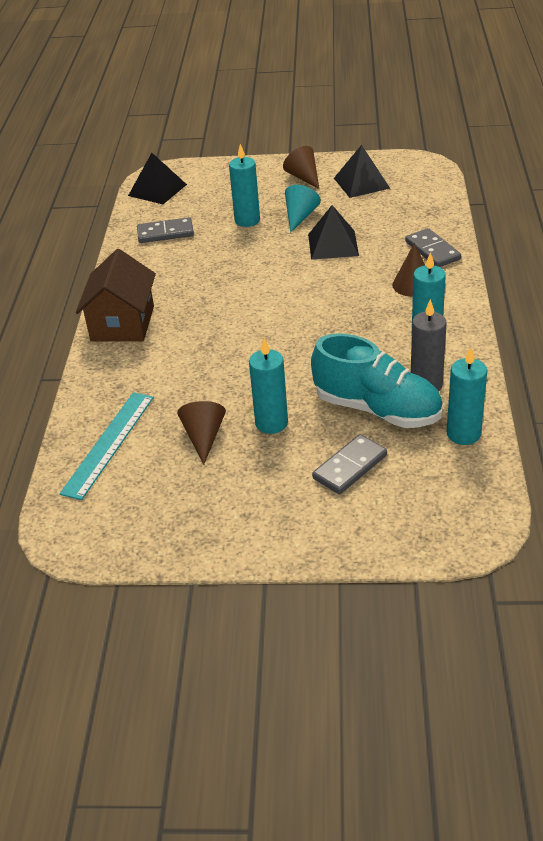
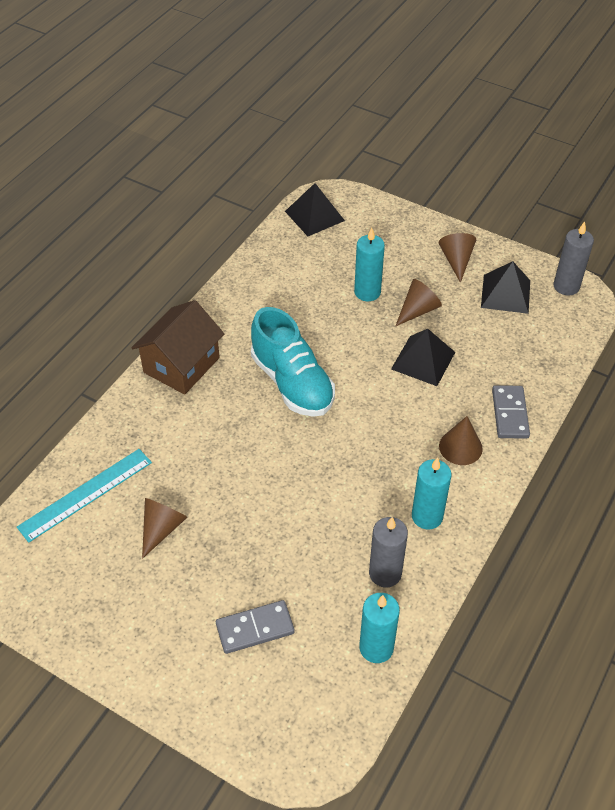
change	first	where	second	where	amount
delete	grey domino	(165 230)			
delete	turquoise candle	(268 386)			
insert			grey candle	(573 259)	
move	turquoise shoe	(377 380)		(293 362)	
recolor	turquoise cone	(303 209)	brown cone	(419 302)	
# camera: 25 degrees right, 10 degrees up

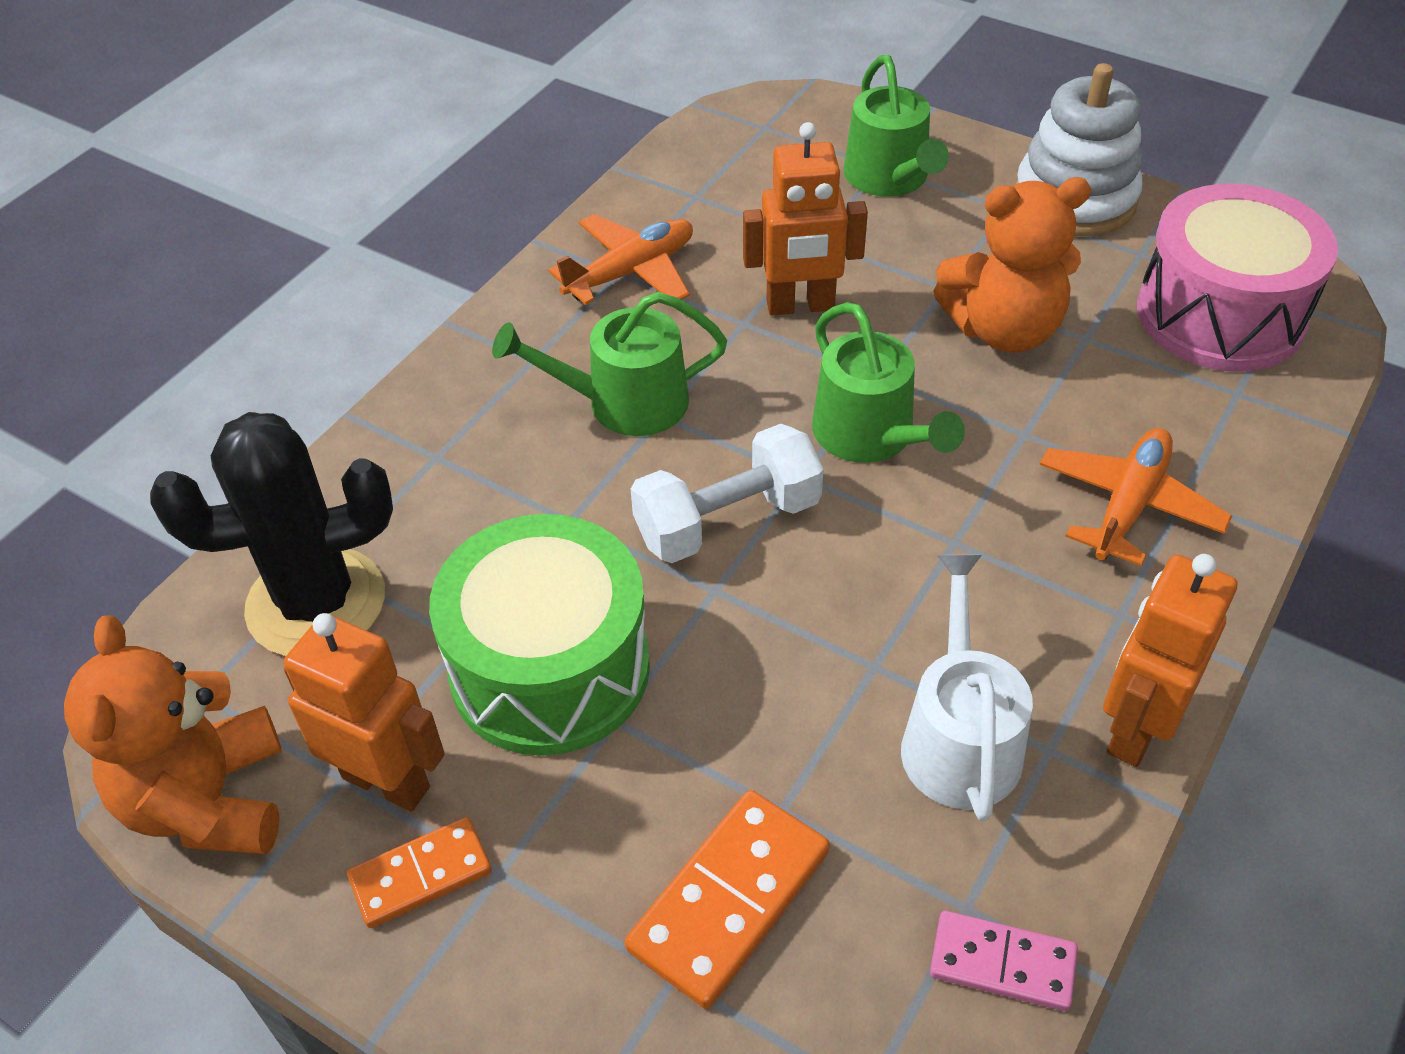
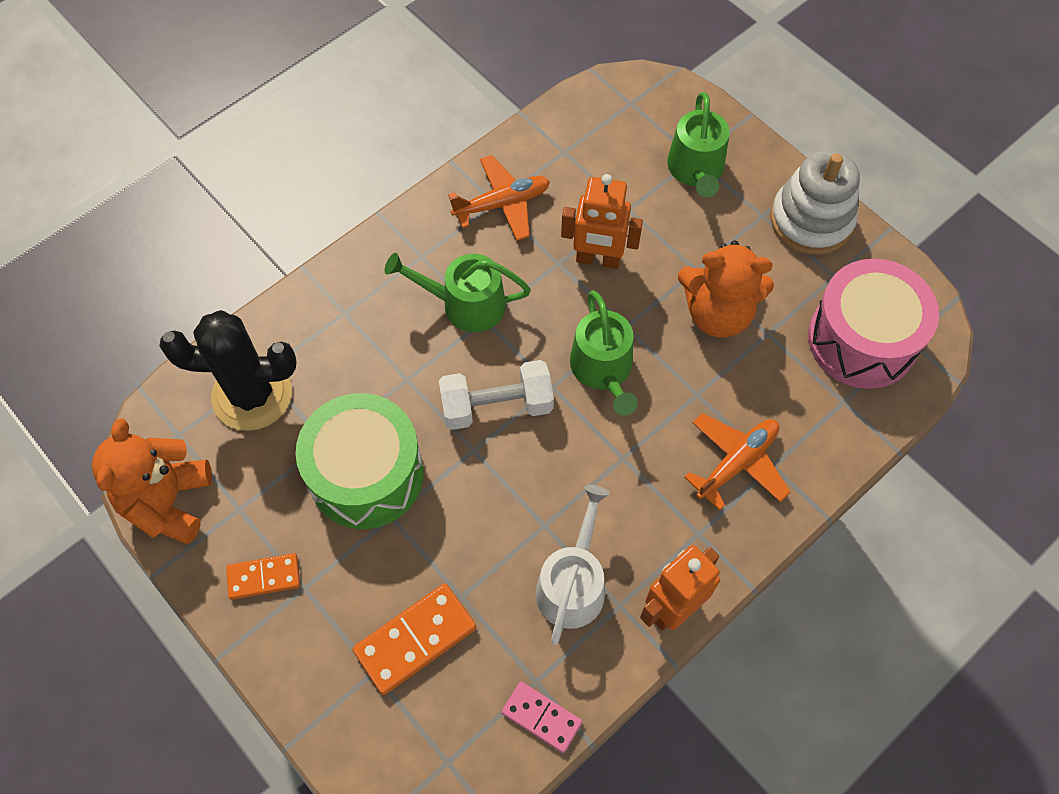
change	first	where	second	where	amount
delete	orange robot	(364 712)			
# camera: 15 degrees right, 15 degrees up

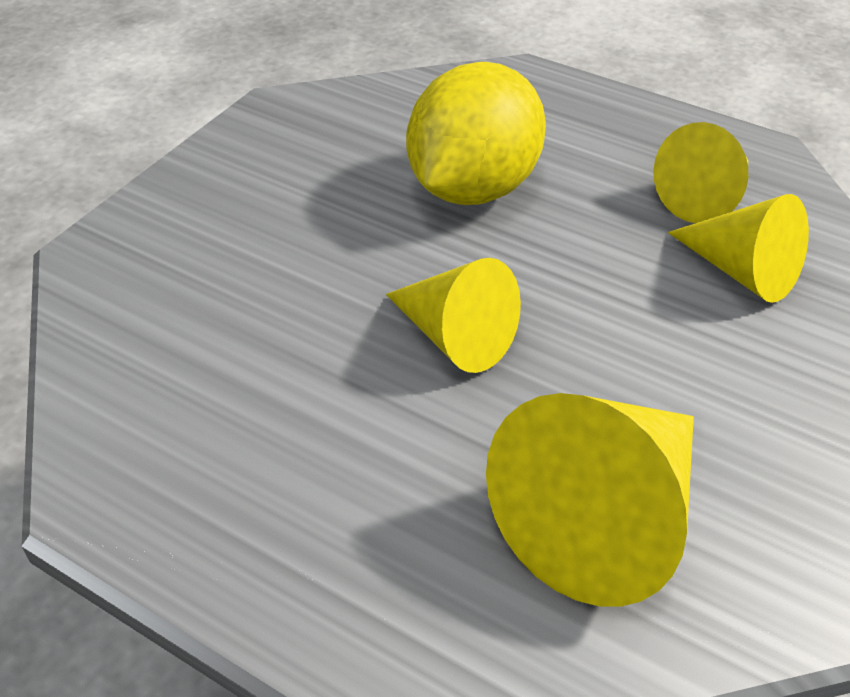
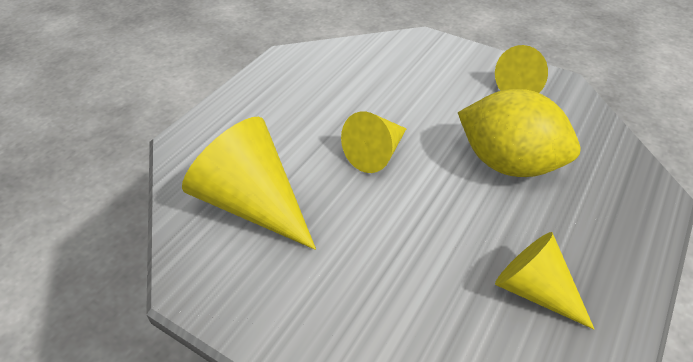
change	first	where	second	where	amount
move	yellow cone	(738 248)		(521 69)	
# camera: 90 degrees right, 0 degrees up

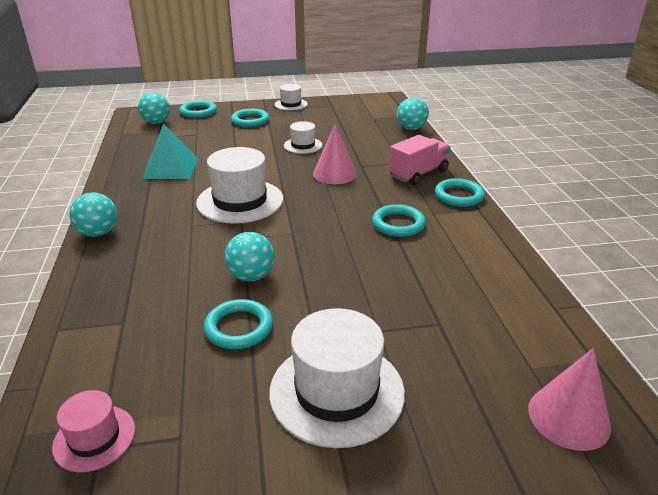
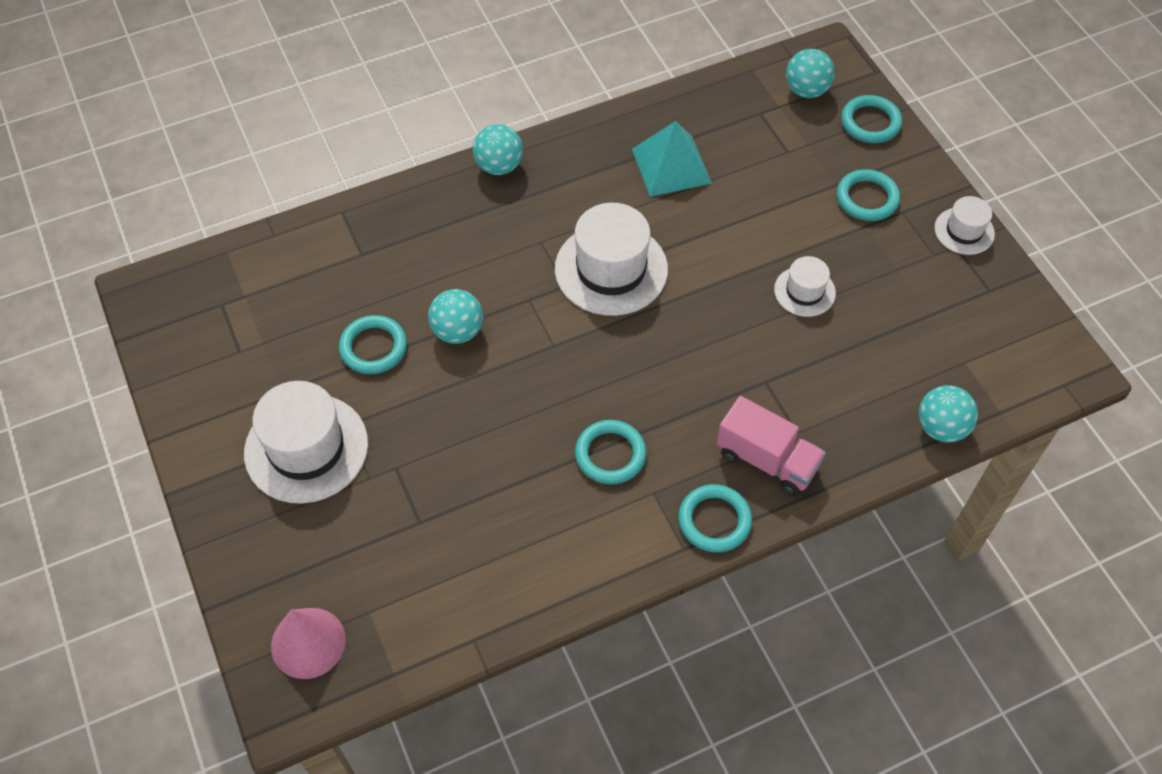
change	first	where	second	where	amount
delete	pink hat	(93 431)			
delete	pink cone	(335 154)			
# camera: 75 degrees right, 25 degrees up

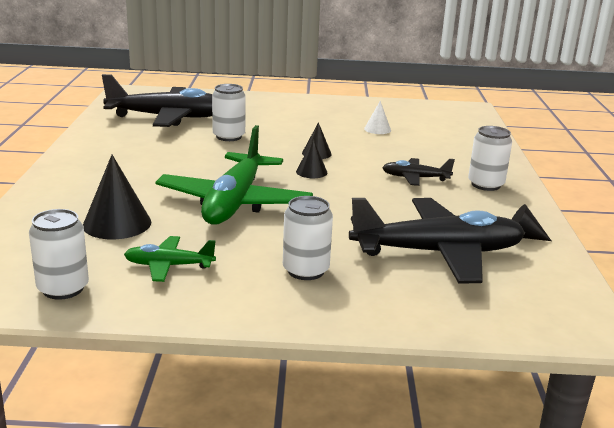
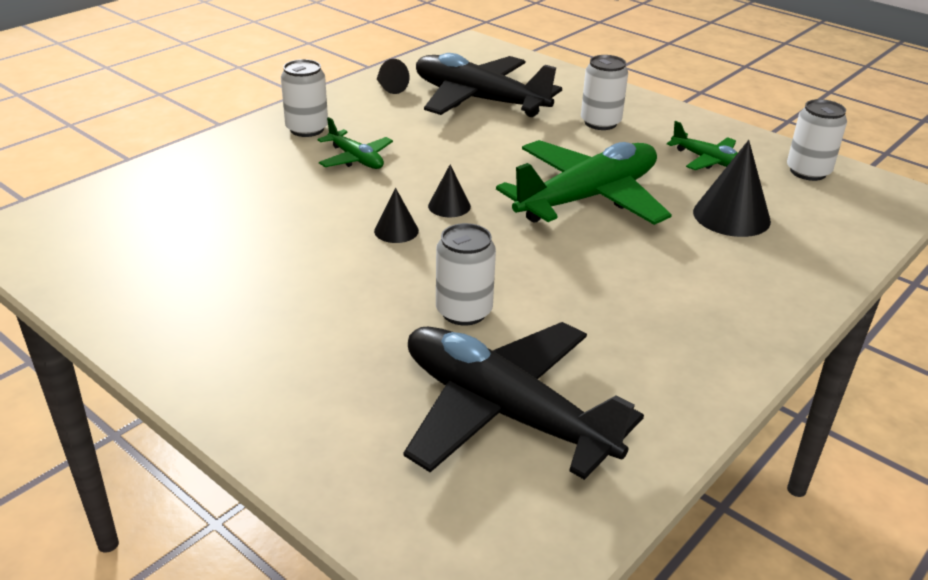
change	first	where	second	where	amount
delete	white cone	(377 117)			
recolor	black plane	(418 172)	green plane	(355 143)	
# camera: 140 degrees left, 10 degrees up

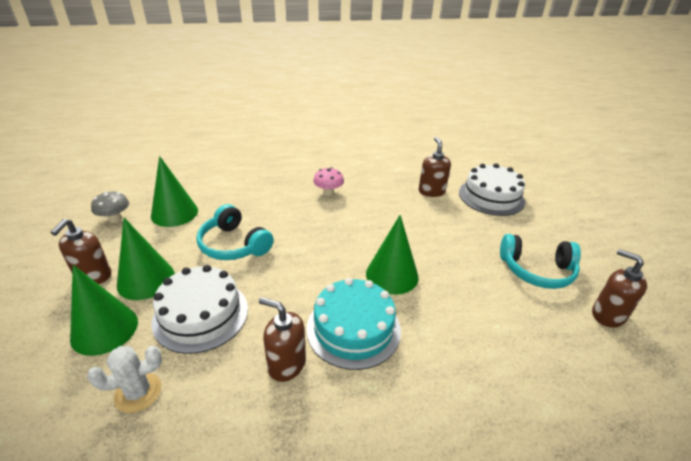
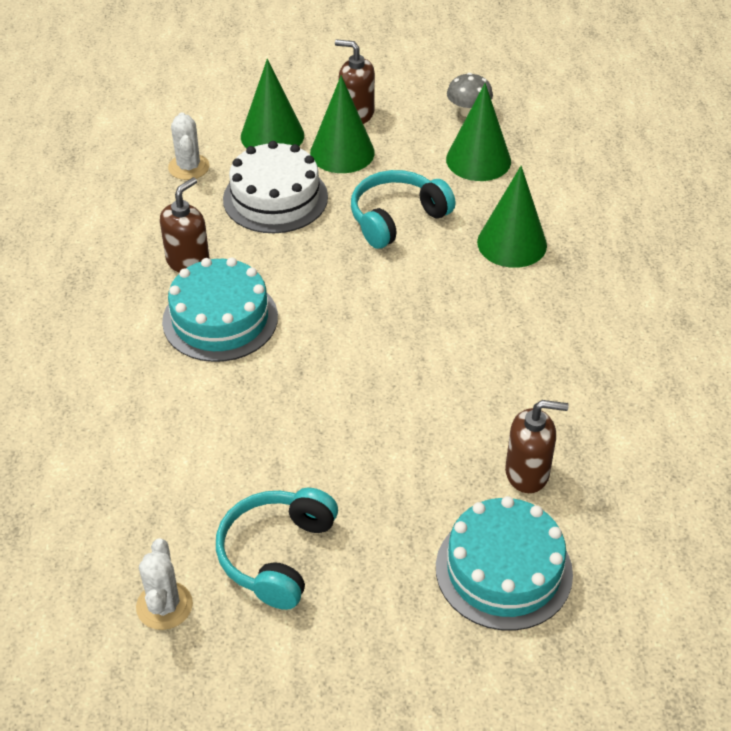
change	first	where	second	where	amount
delete	pink mushroom	(328 181)			
move	green cone	(392 255)		(512 217)	
replace	brown soap dispenser	(619 288)	white cactus	(164 584)	
recolor	white cake	(492 189)	turquoise cake	(504 563)	
# camera: 100 degrees right, 10 degrees up

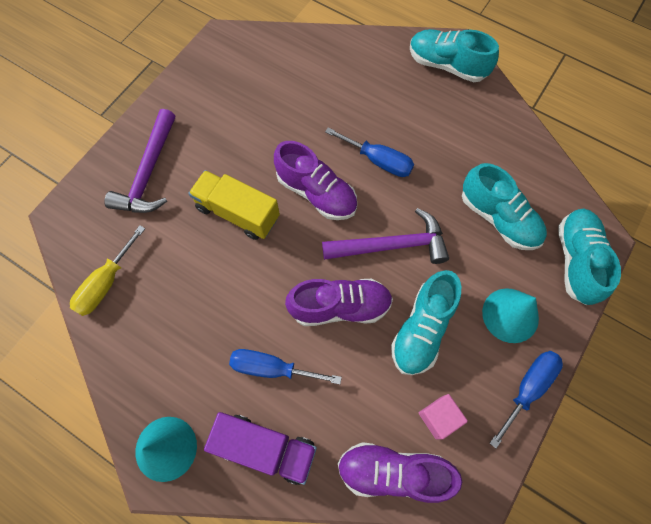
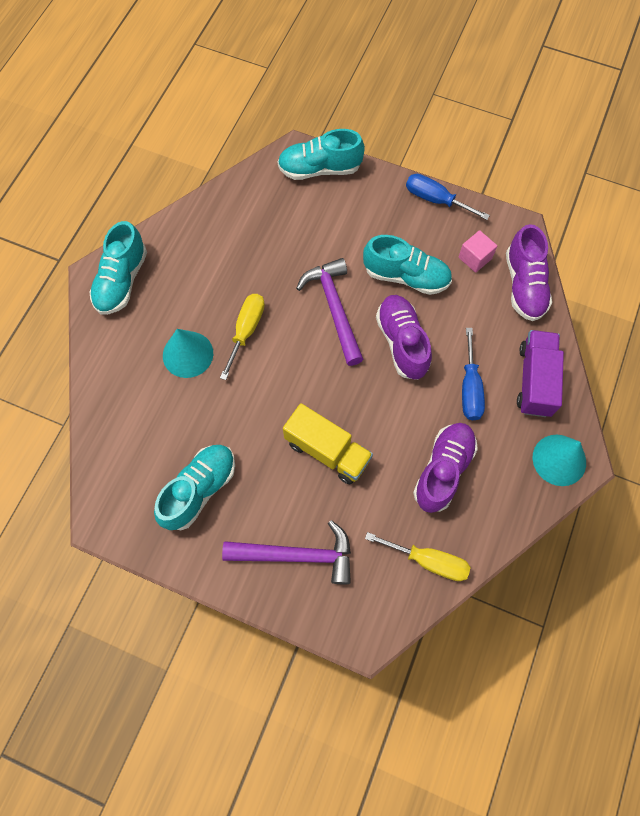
change	first	where	second	where	amount
move	purple shoe	(315 180)		(445 468)	
move	turquoise shoe	(504 206)		(194 487)	
move	turquoise cone	(510 315)		(188 353)	
recolor	blue screwdriver	(369 152)	yellow screwdriver	(242 337)	
rotate	yellow truck	(234 205)		(328 444)	75 degrees counterclockwise
# camera: 100 degrees left, 0 degrees up

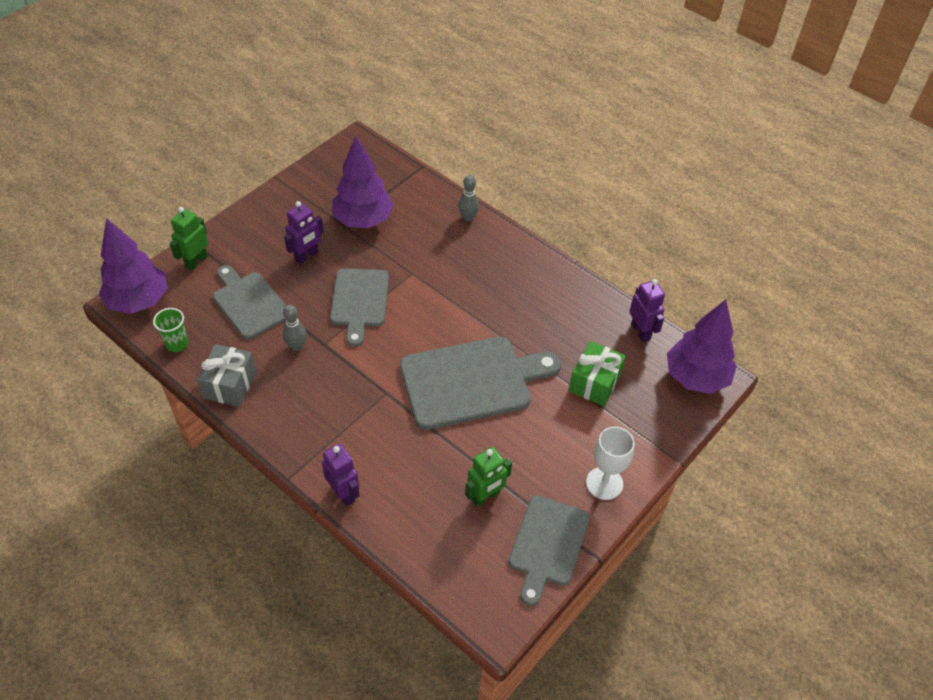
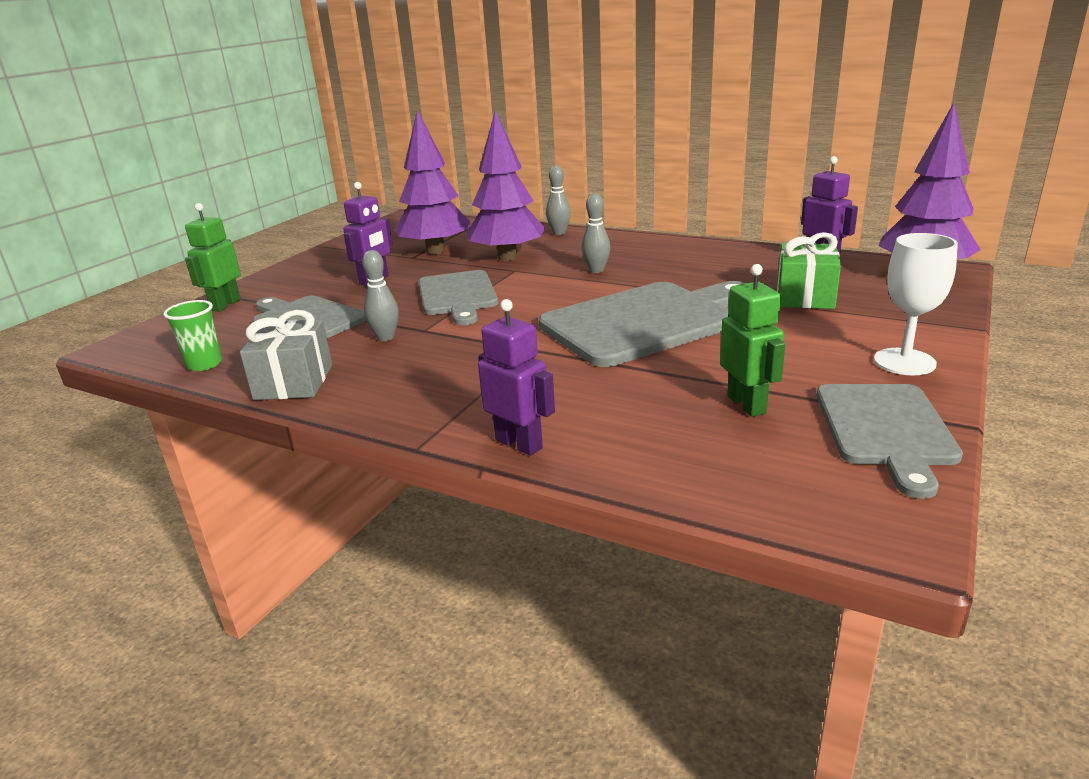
change	first	where	second	where	amount
insert			grey bowling pin	(595 233)	
move	purple tree	(133 266)		(505 186)	
rotate	green robot	(488 477)		(752 340)	60 degrees counterclockwise
# camera: 10 degrees left, 25 degrees down

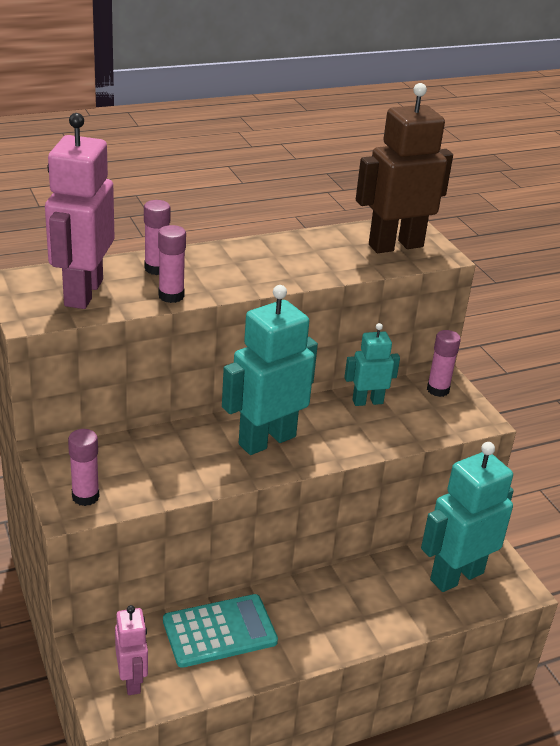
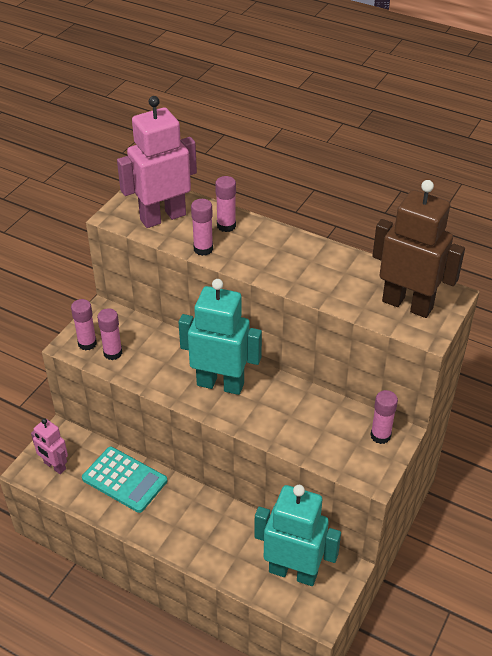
change	first	where	second	where	amount
delete	turquoise robot	(372 364)			
insert			pink glue stick	(109 334)	
rotate	pink robot	(131 650)		(49 446)	90 degrees clockwise
# camera: 55 degrees right, 10 degrees up

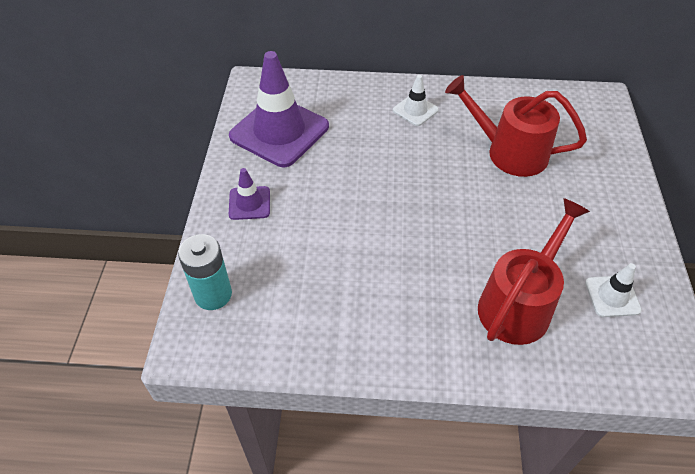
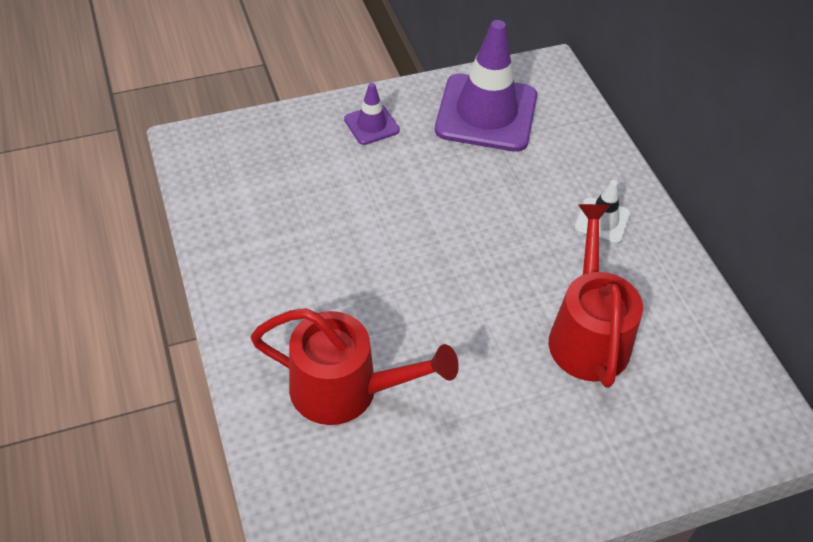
change	first	where	second	where	amount
delete	turquoise battery	(205 272)			
delete	white traffic cone	(613 290)			
# camera: 65 degrees right, 0 degrees up

